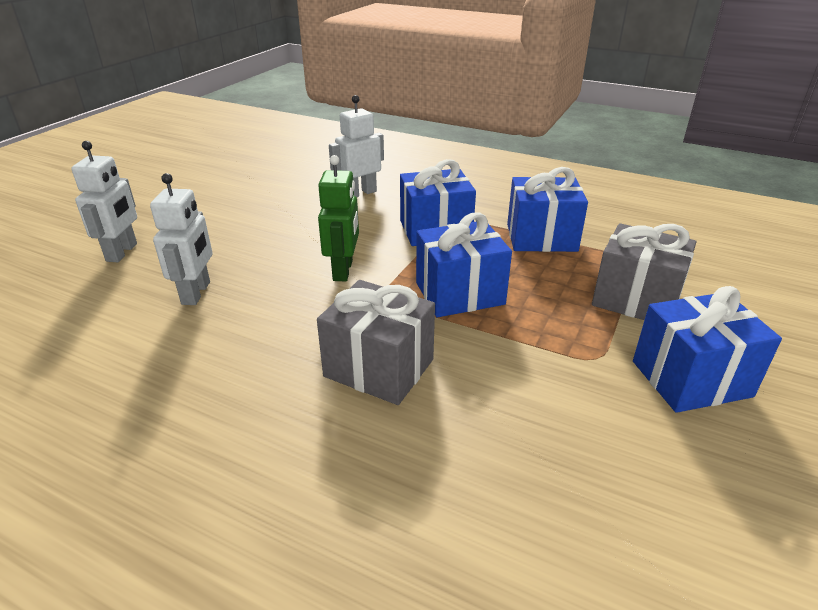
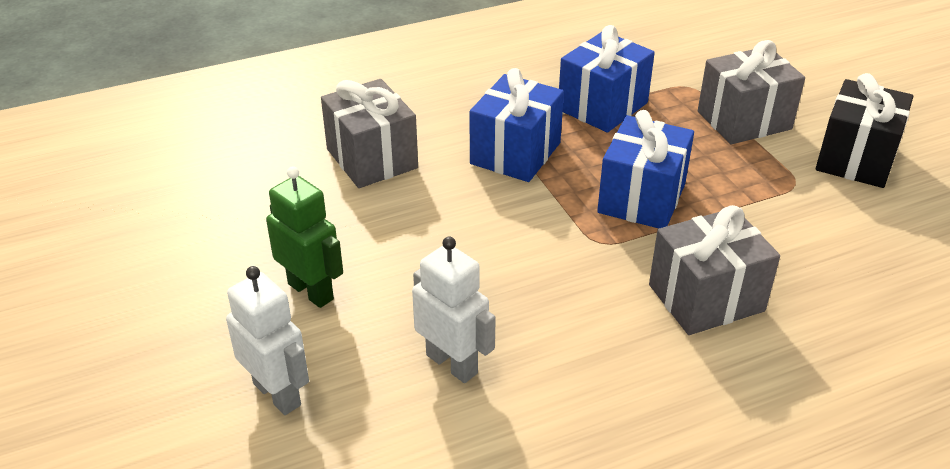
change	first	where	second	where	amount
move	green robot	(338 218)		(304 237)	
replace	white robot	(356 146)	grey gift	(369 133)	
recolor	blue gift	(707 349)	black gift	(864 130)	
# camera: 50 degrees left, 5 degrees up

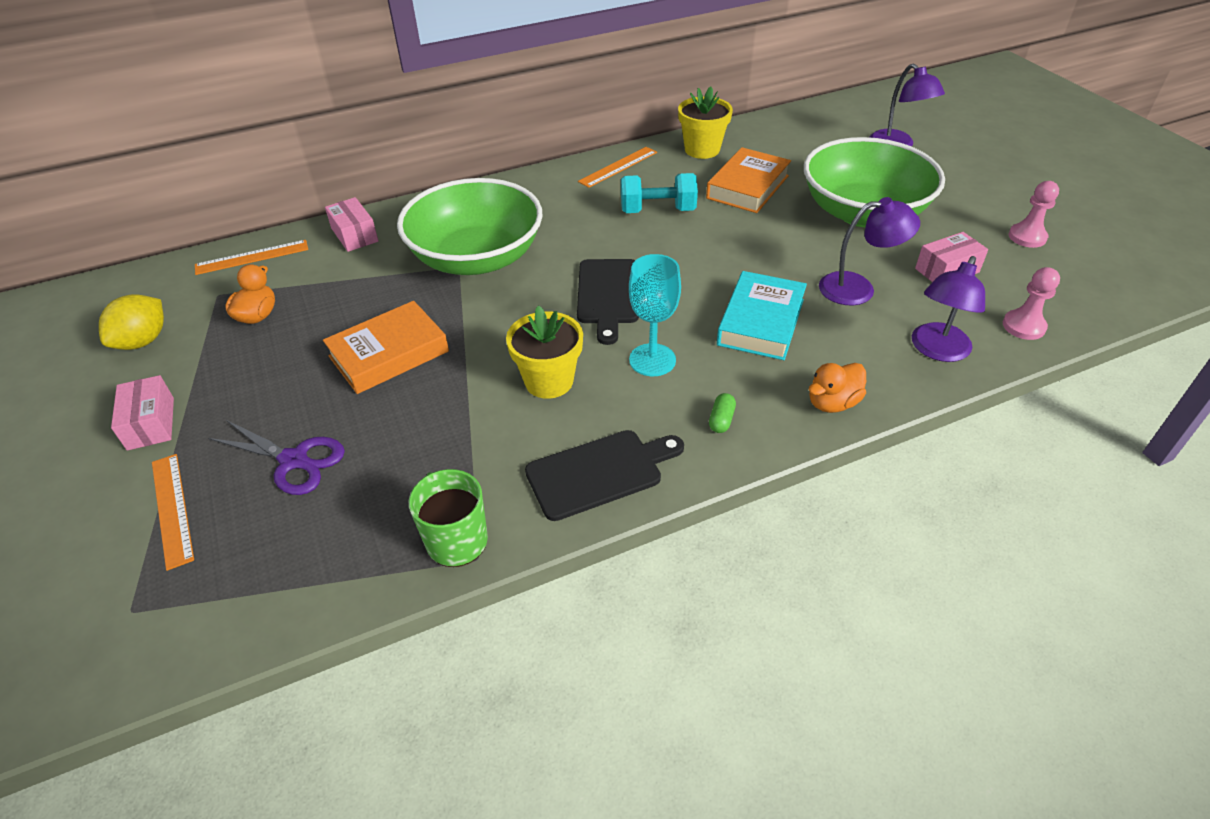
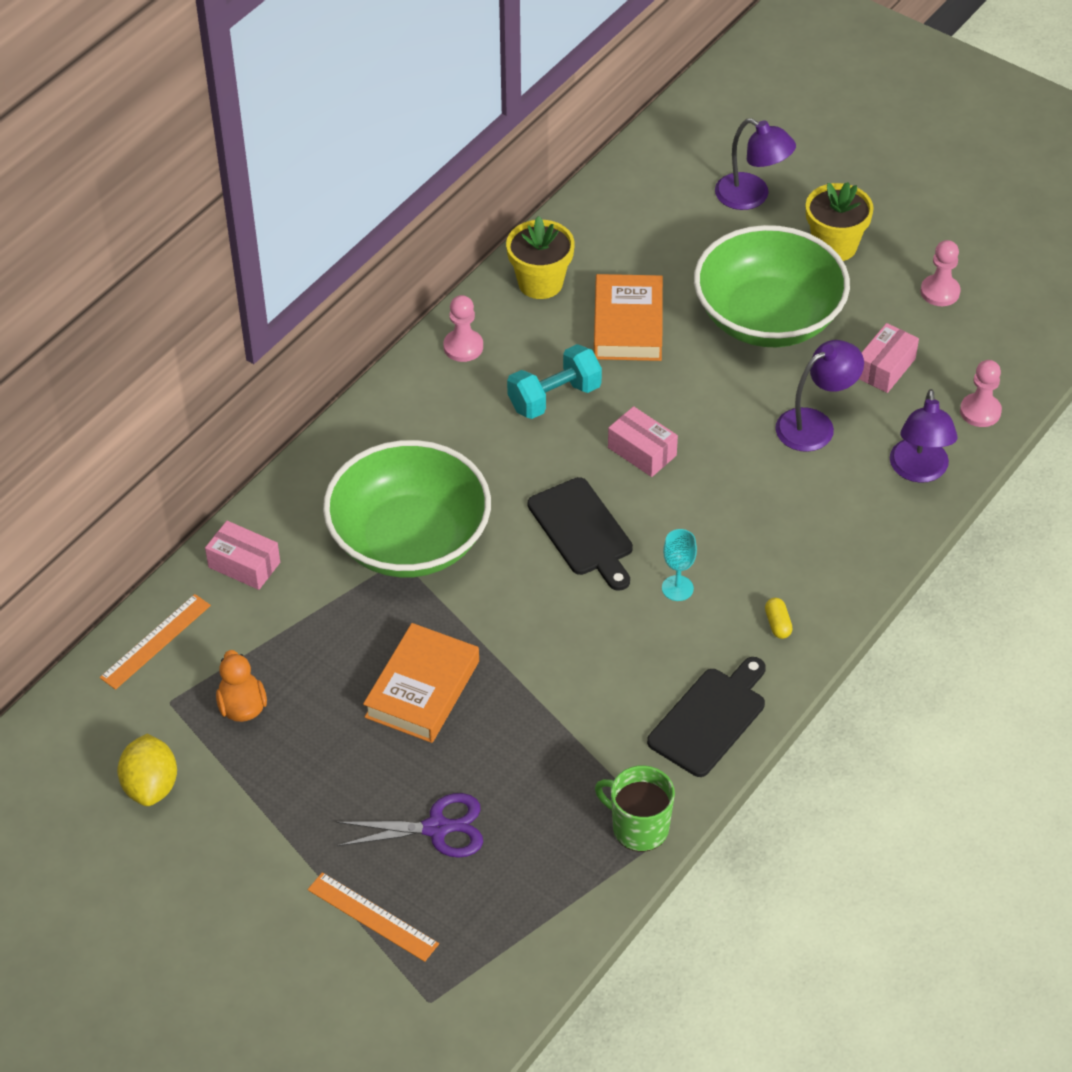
change	first	where	second	where	amount
delete	turquoise book	(762 315)			
delete	orange duck	(837 388)			
move	pink box	(142 413)		(643 441)	
move	yellow flower pot	(544 352)		(840 221)	
replace	orange ruler	(617 167)	pink pawn	(463 328)	
recolor	green capsule	(722 413)	yellow capsule	(779 618)	
resize	turquoise goblet	(655 315)		(679 565)	x0.65
# camera: 30 degrees left, 5 degrees up

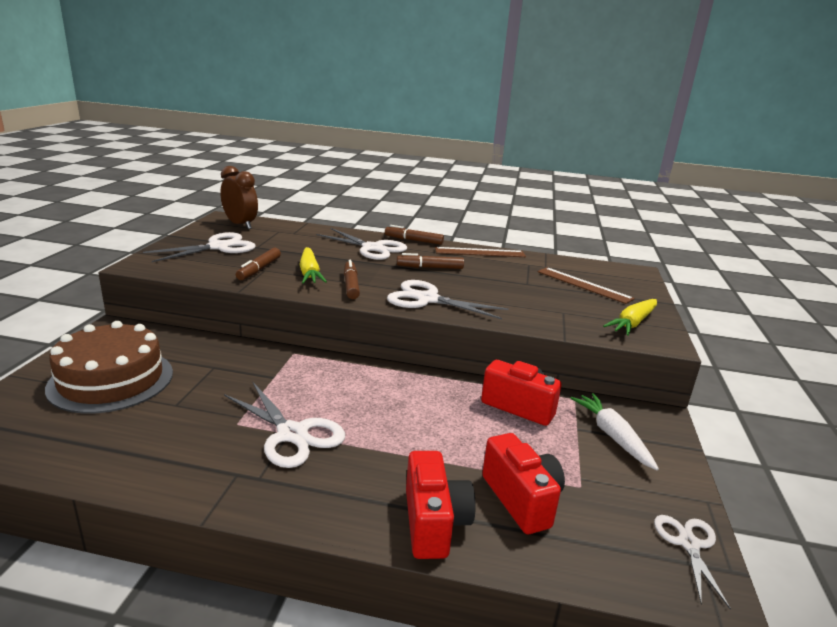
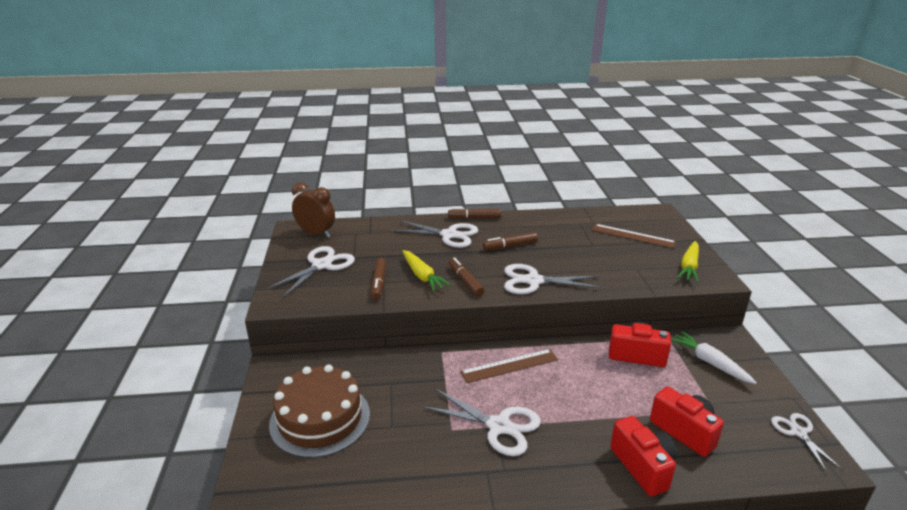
change	first	where	second	where	amount
move	brown ruler	(480 252)		(509 366)	
# camera: 15 degrees left, 5 degrees up

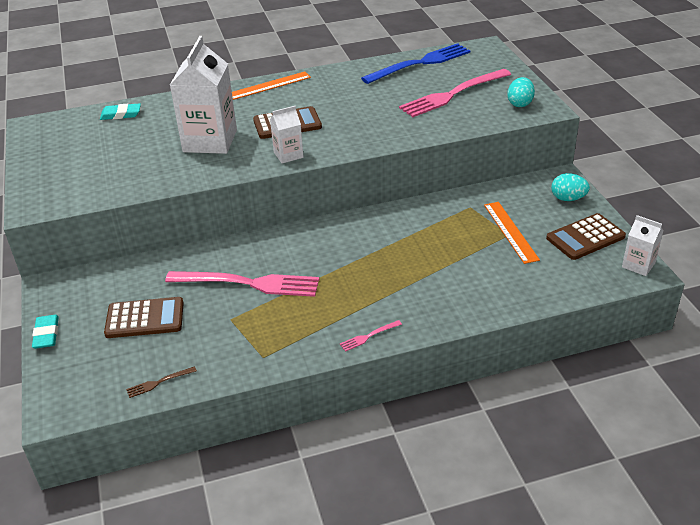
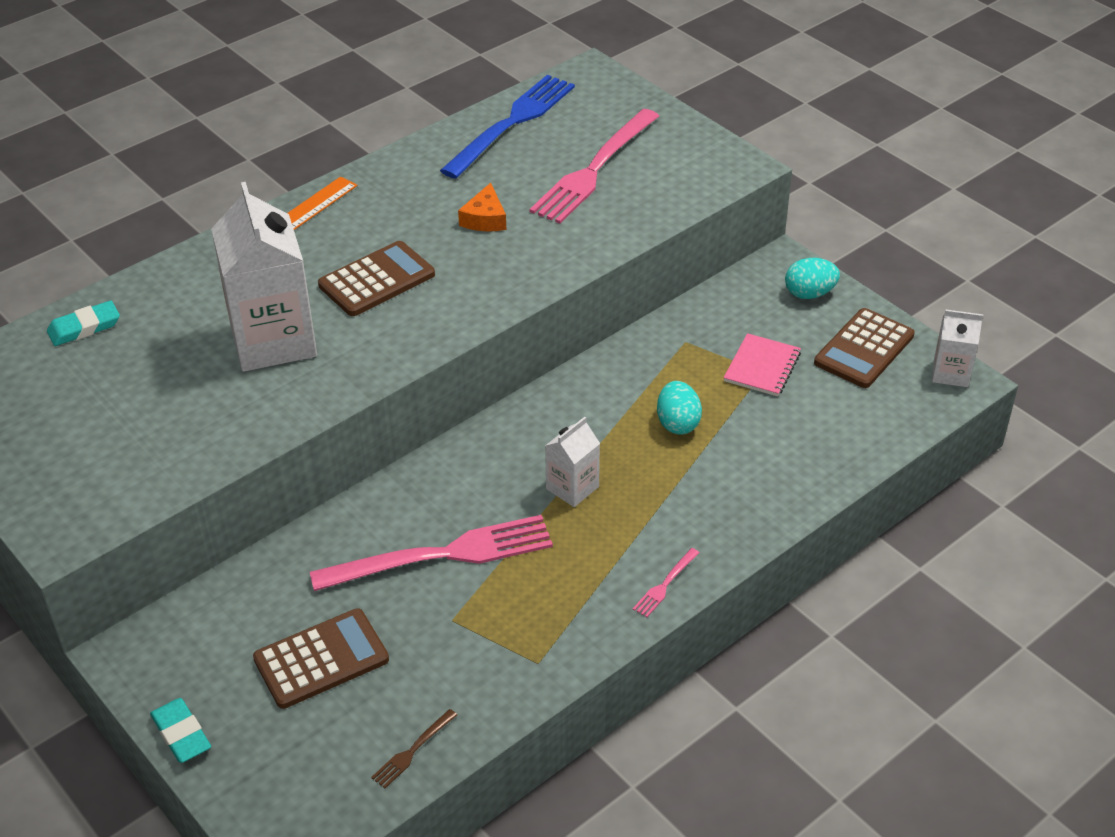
change	first	where	second	where	amount
insert			orange cheese	(482 207)	
move	white carton	(287 134)		(572 462)	
move	turquoise egg	(521 92)		(679 408)	
replace	orange ruler	(512 233)	pink notebook	(762 365)	
# camera: 25 degrees left, 5 degrees up

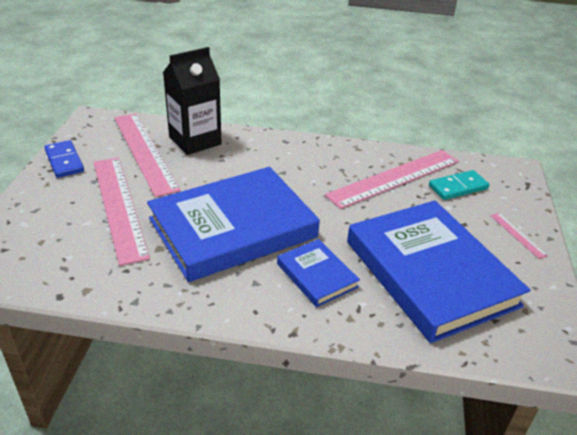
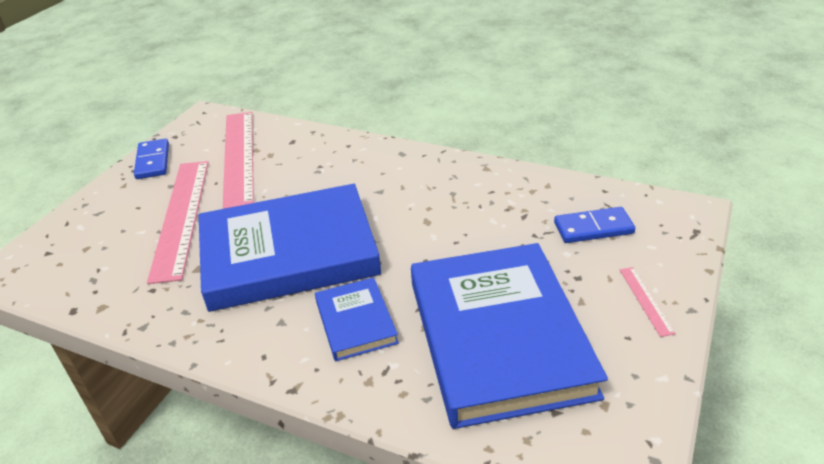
change	first	where	second	where	amount
delete	black carton	(192 101)			
delete	pink ruler	(392 179)			
recolor	turquoise domino	(459 185)	blue domino	(594 225)	
# camera: 20 degrees right, 0 degrees up

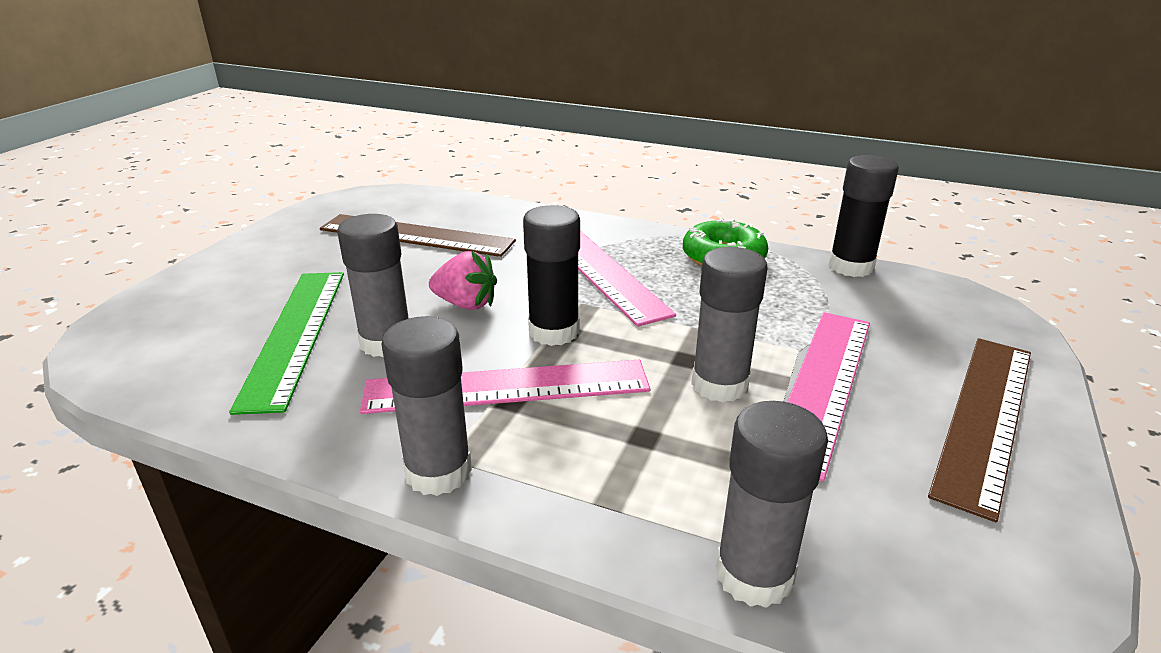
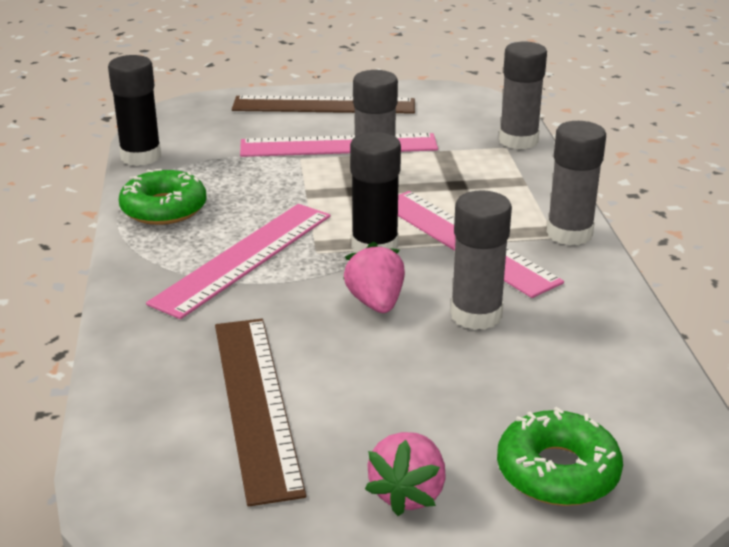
change	first	where	second	where	amount
delete	green ruler	(286 343)			
insert			pink strawberry	(405 474)	
insert			green donut	(560 456)	
# camera: 120 degrees left, 0 degrees up

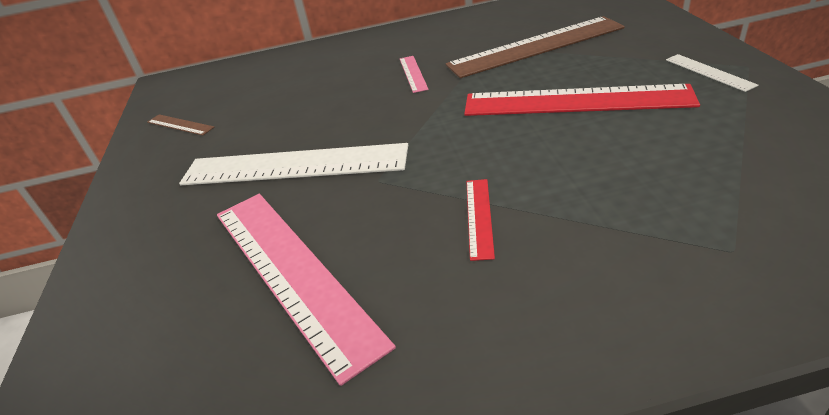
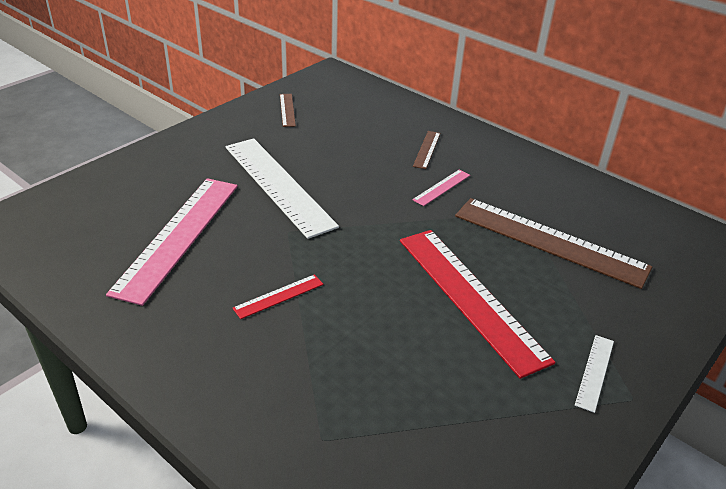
change	first	where	second	where	amount
insert			brown ruler	(427 150)	
# camera: 45 degrees right, 0 degrees up

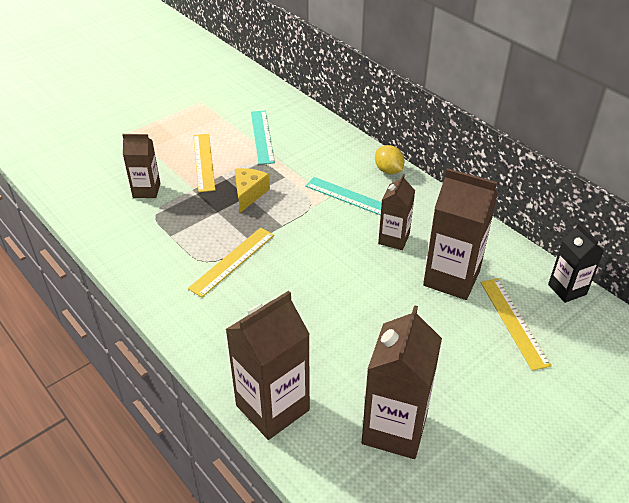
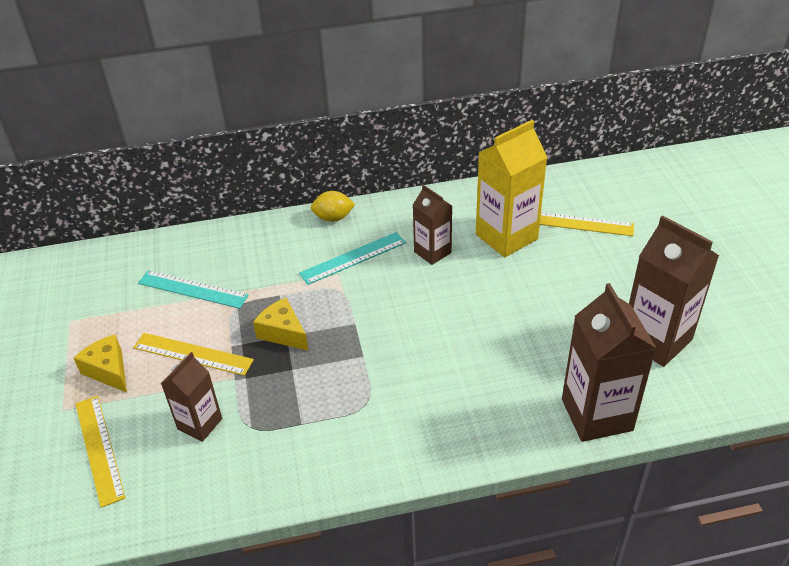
change	first	where	second	where	amount
delete	black carton	(576 263)			
insert			yellow cheese	(100 363)	
move	yellow ruler	(231 263)		(100 452)	
recolor	brown carton	(460 234)	yellow carton	(511 188)	
# camera: 60 degrees left, 0 degrees up

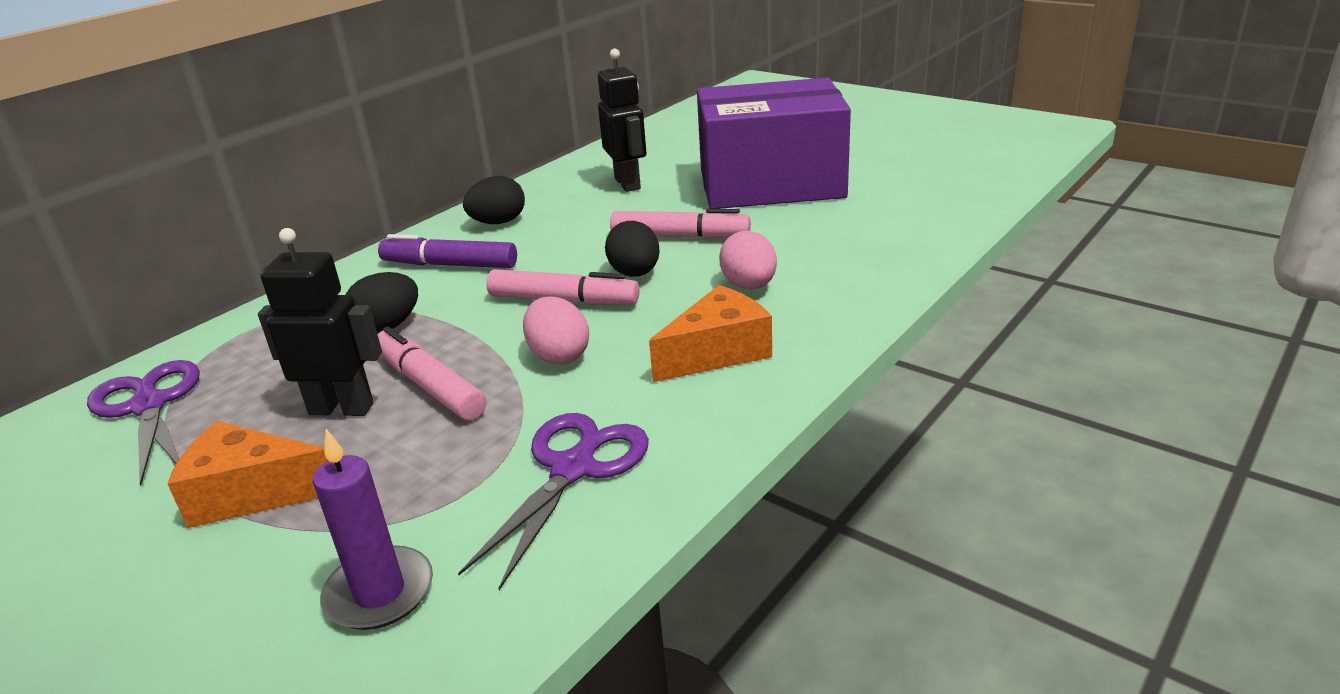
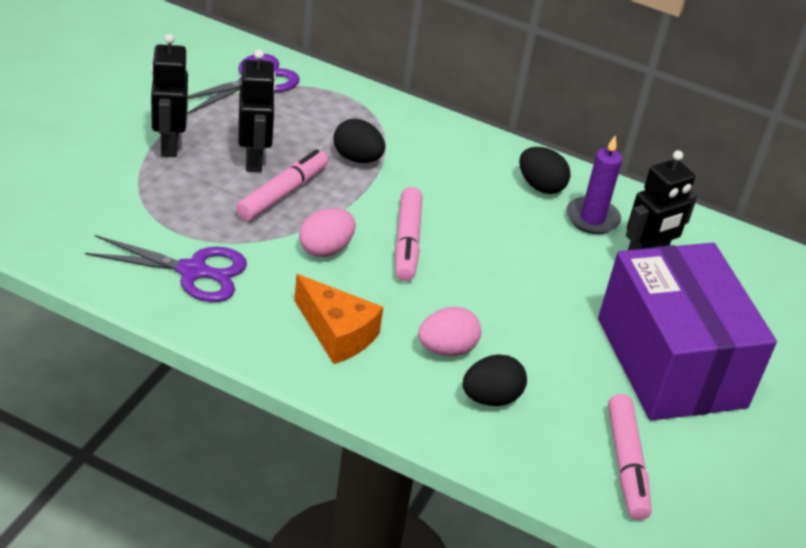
change	first	where	second	where	amount
delete	purple marker	(447 251)			
move	purple candle	(373 529)		(594 184)	
move	black egg	(632 249)		(495 380)	
move	pink marker	(680 224)		(630 457)	
replace	orange cheese	(248 474)	black robot	(169 95)	
# camera: 70 degrees right, 10 degrees up

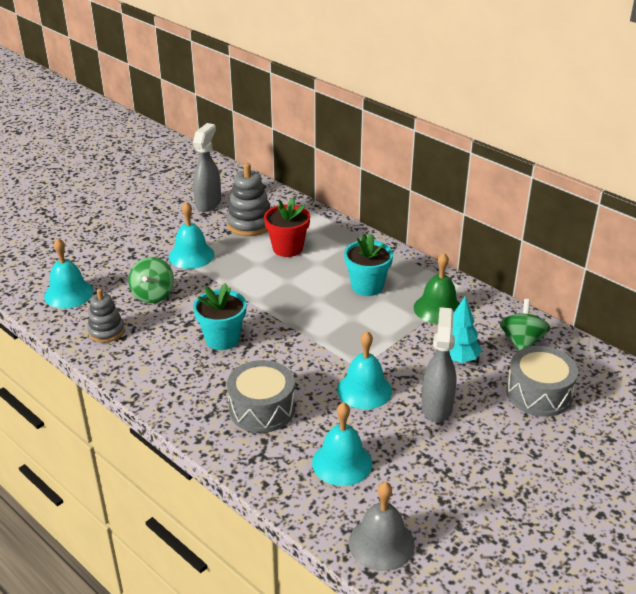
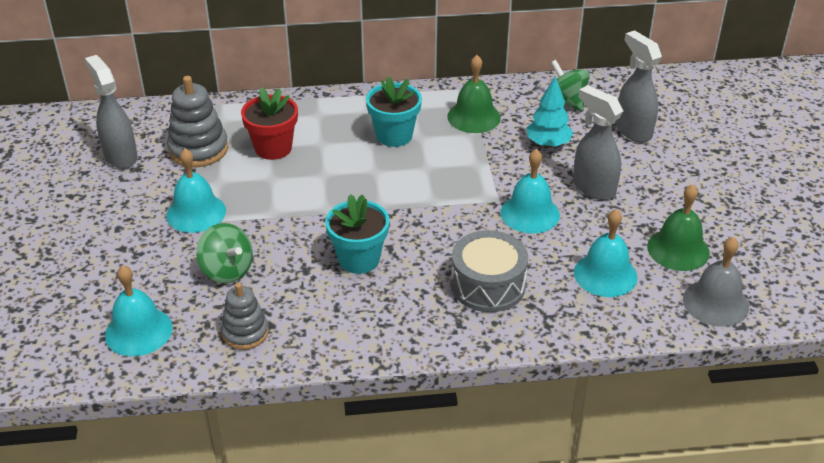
change	first	where	second	where	amount
insert			green bell	(678 227)	
replace	grey drum	(542 381)	grey spray bottle	(639 86)	
# camera: 50 degrees left, 5 degrees up

